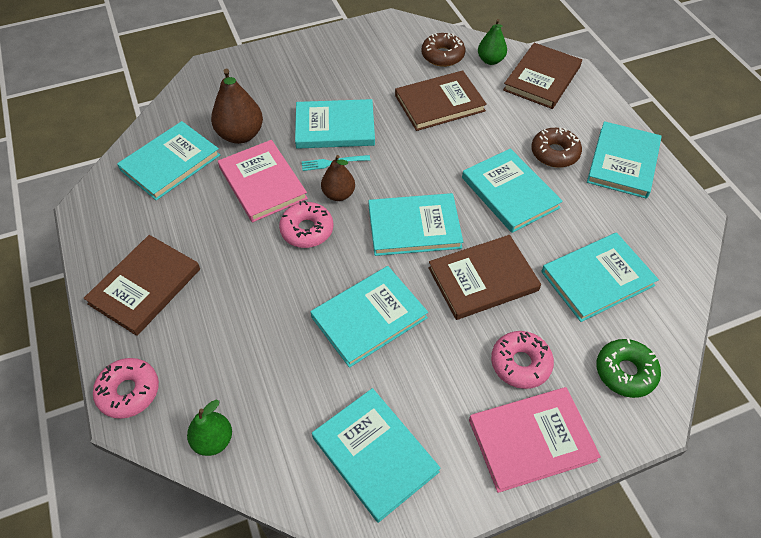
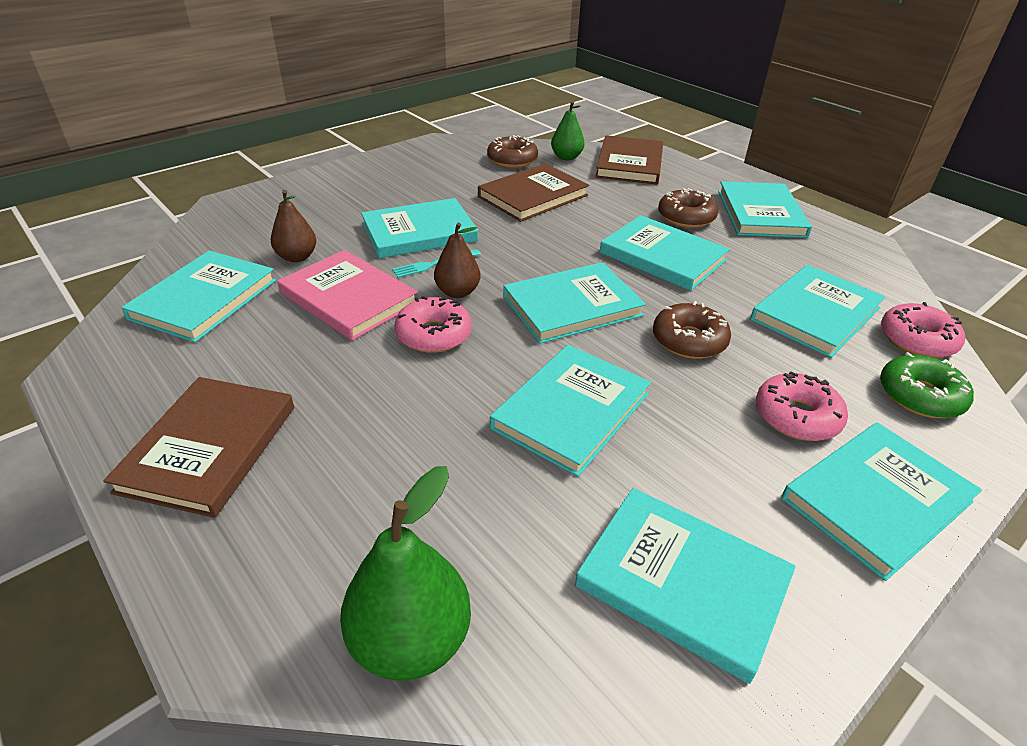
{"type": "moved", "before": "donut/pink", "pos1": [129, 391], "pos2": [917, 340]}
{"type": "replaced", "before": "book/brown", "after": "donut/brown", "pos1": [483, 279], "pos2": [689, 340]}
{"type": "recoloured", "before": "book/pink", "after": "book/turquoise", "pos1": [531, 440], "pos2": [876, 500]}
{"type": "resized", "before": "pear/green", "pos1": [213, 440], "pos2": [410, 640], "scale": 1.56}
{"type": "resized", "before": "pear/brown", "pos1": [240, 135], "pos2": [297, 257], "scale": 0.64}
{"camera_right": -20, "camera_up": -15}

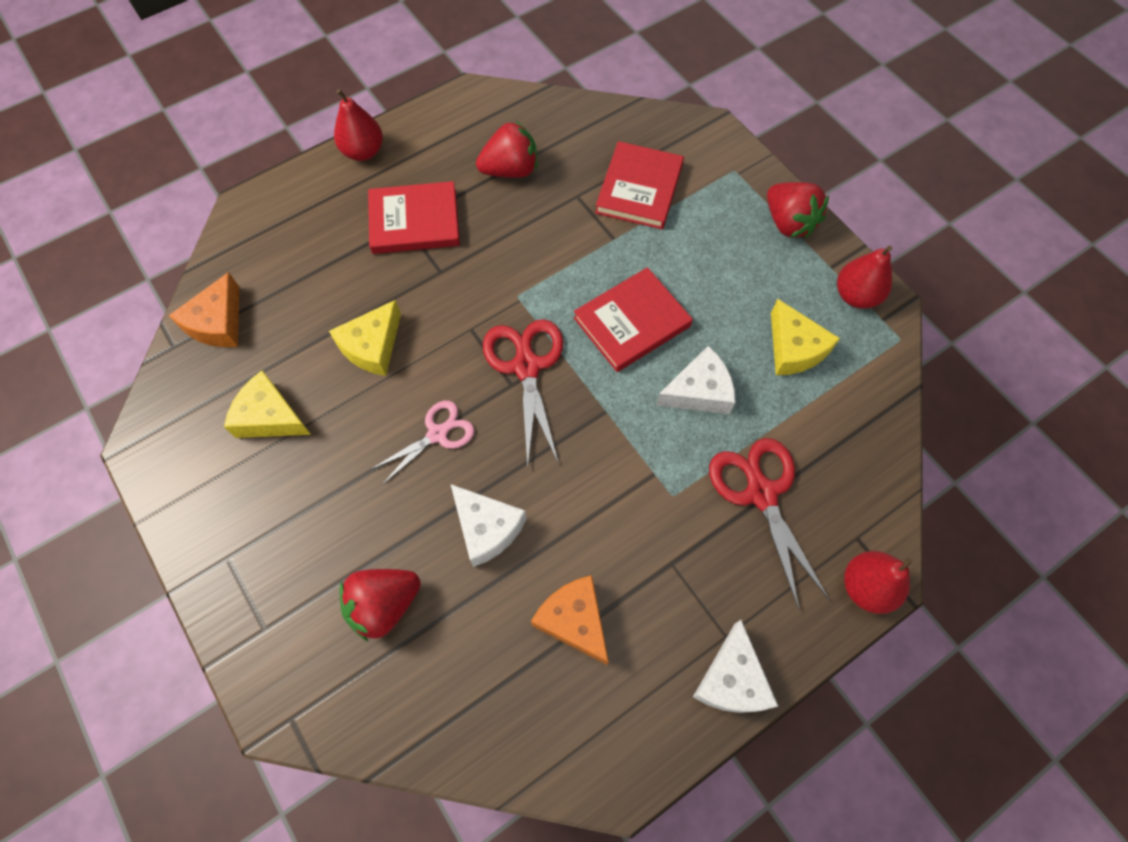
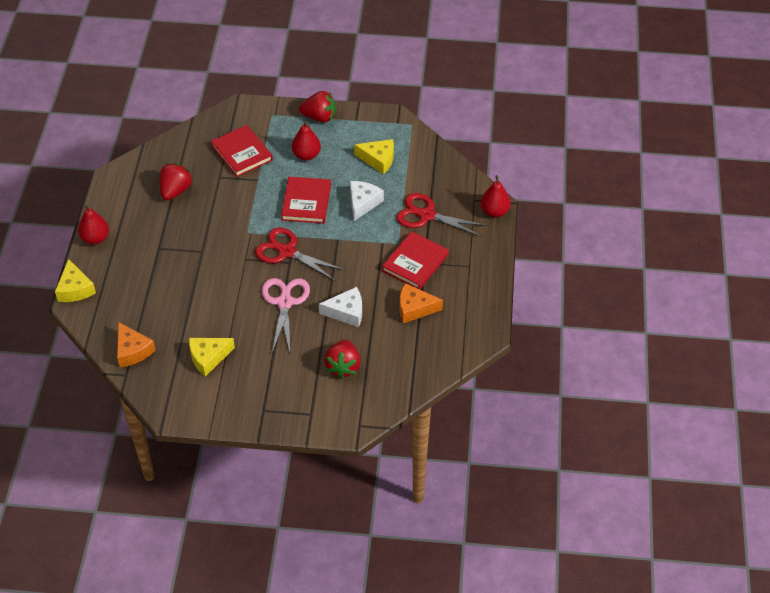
{"type": "removed", "before": "cheese/white", "pos1": [732, 679]}
{"type": "moved", "before": "cheese/yellow", "pos1": [372, 346], "pos2": [75, 289]}
{"type": "moved", "before": "book/red", "pos1": [414, 221], "pos2": [415, 263]}
{"type": "moved", "before": "pear/red", "pos1": [855, 296], "pos2": [306, 155]}
{"type": "resized", "before": "scissors/pink", "pos1": [437, 434], "pos2": [285, 302], "scale": 1.55}
{"camera_right": -50, "camera_up": -15}

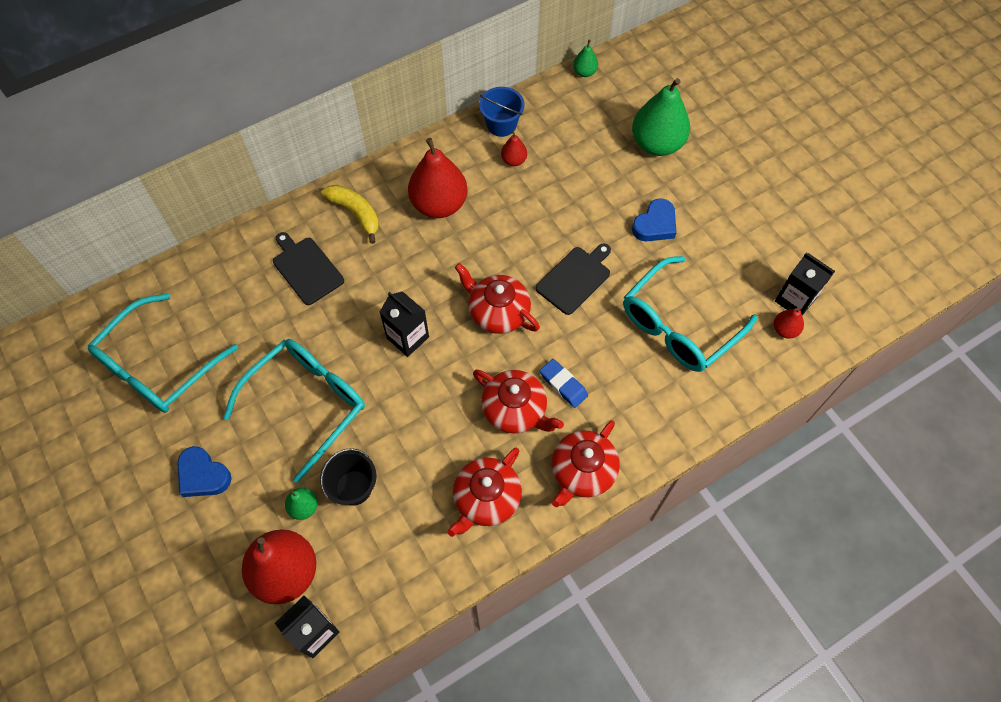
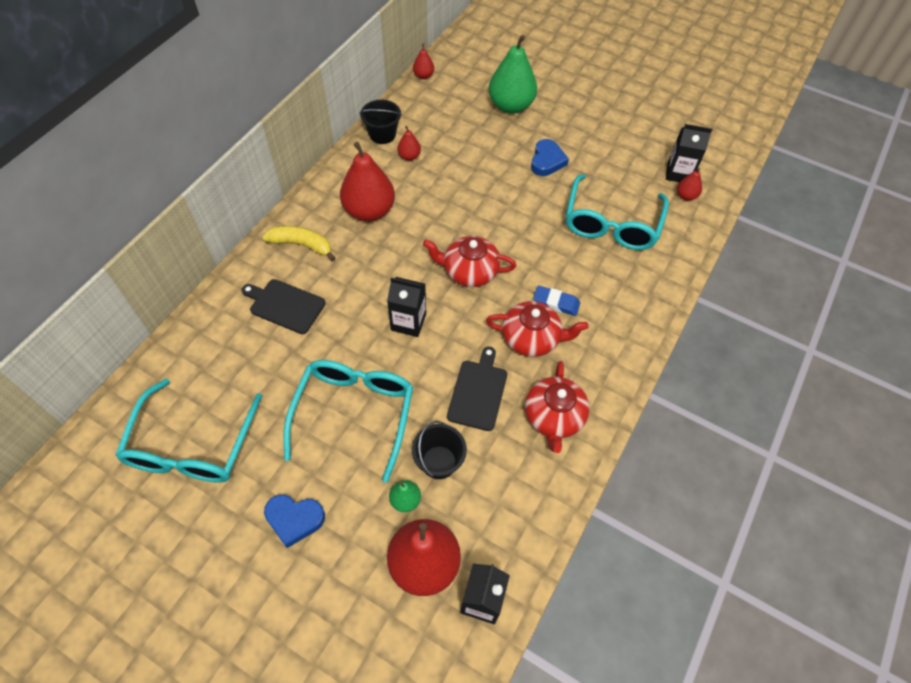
{"type": "removed", "before": "teapot/red", "pos1": [582, 471]}
{"type": "moved", "before": "cutting board/black", "pos1": [575, 278], "pos2": [478, 392]}
{"type": "recoloured", "before": "bucket/blue", "after": "bucket/black", "pos1": [501, 124], "pos2": [382, 134]}
{"type": "recoloured", "before": "pear/green", "after": "pear/red", "pos1": [584, 72], "pos2": [423, 76]}
{"camera_right": -30, "camera_up": -5}

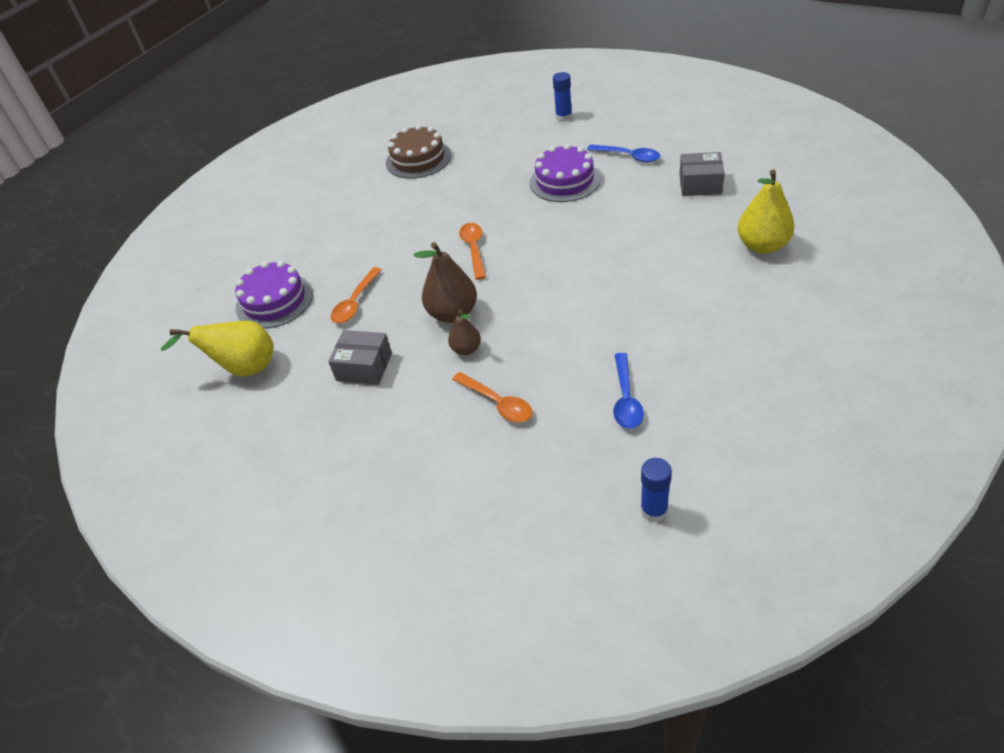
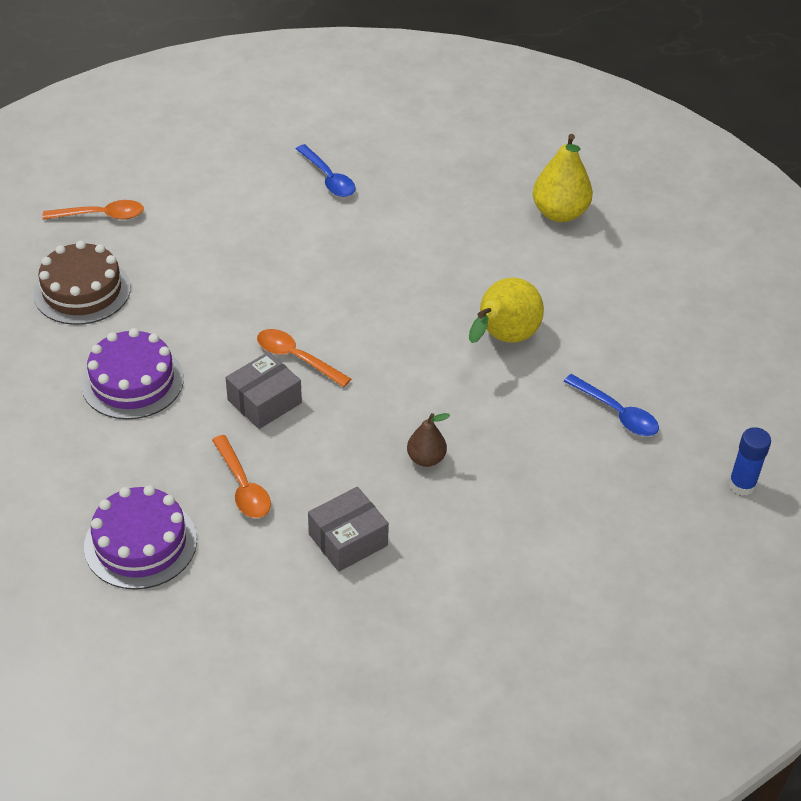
{"type": "removed", "before": "pear/brown", "pos1": [453, 313]}
{"type": "removed", "before": "glue stick/blue", "pos1": [563, 117]}
{"type": "moved", "before": "pear/yellow", "pos1": [243, 368], "pos2": [503, 339]}
{"type": "moved", "before": "spoon/orange", "pos1": [497, 403], "pos2": [101, 216]}
{"type": "moved", "before": "cake/purple", "pos1": [564, 181], "pos2": [132, 381]}
{"type": "moved", "before": "box/grey", "pos1": [700, 184], "pos2": [264, 401]}
{"type": "turned", "before": "spoon/blue", "pos1": [628, 156], "pos2": [328, 178], "turn": 75}
{"camera_right": -55, "camera_up": 0}

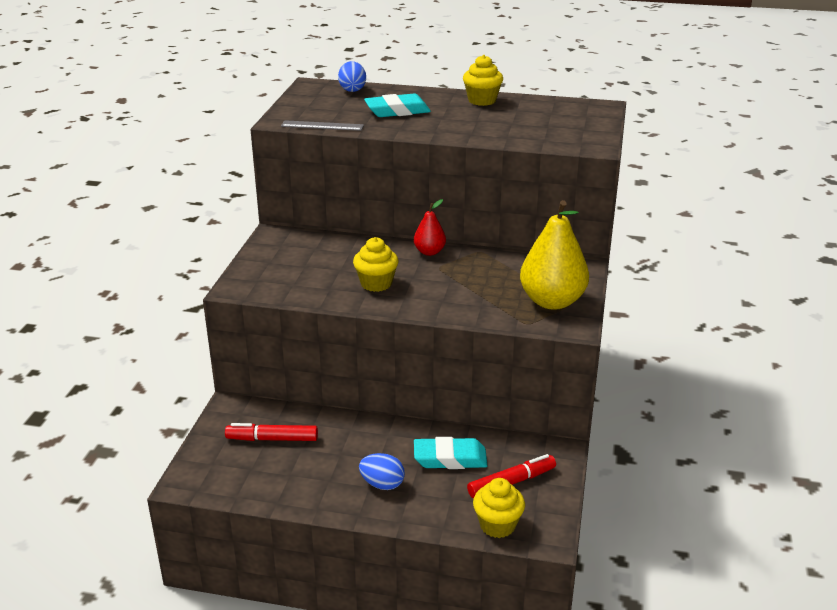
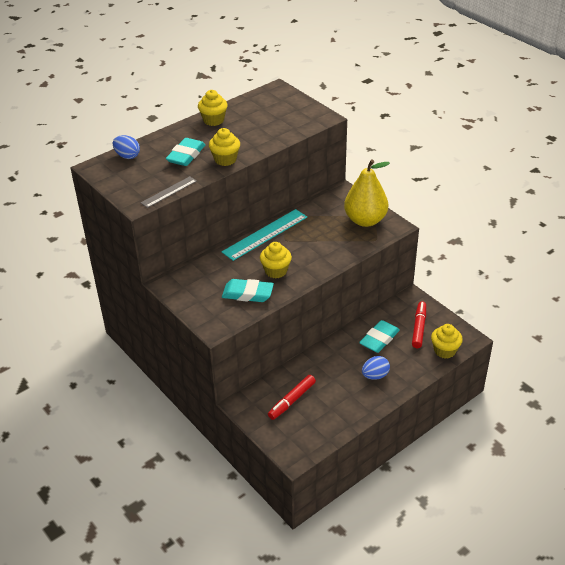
{"type": "added", "after": "cupcake/yellow", "pos2": [225, 159]}
{"type": "added", "after": "eraser/turquoise", "pos2": [247, 294]}
{"type": "replaced", "before": "pear/red", "after": "ruler/turquoise", "pos1": [429, 252], "pos2": [265, 234]}
{"camera_right": -50, "camera_up": 10}

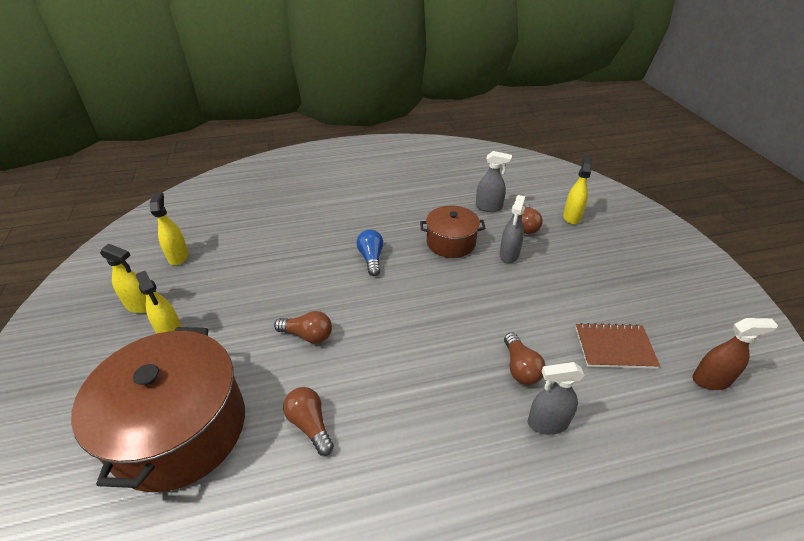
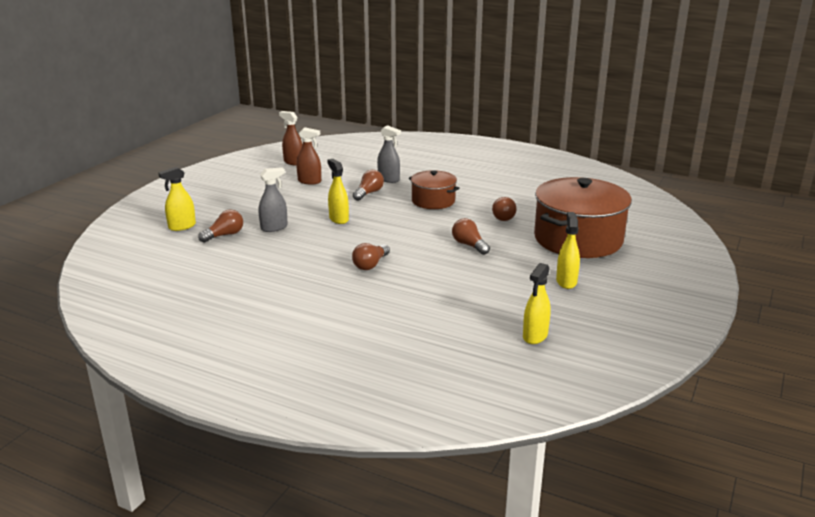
{"type": "removed", "before": "spray bottle/grey", "pos1": [488, 207]}
{"type": "moved", "before": "spray bottle/yellow", "pos1": [140, 305], "pos2": [338, 219]}
{"type": "moved", "before": "pot/brown", "pos1": [451, 242], "pos2": [433, 201]}
{"type": "replaced", "before": "notebook/brown", "after": "spray bottle/brown", "pos1": [614, 347], "pos2": [309, 181]}
{"type": "recoloured", "before": "light bulb/blue", "after": "light bulb/brown", "pos1": [371, 258], "pos2": [370, 265]}
{"camera_right": -140, "camera_up": -15}

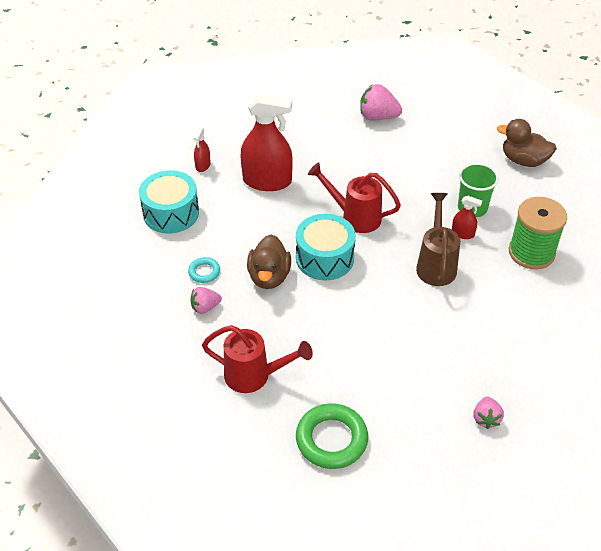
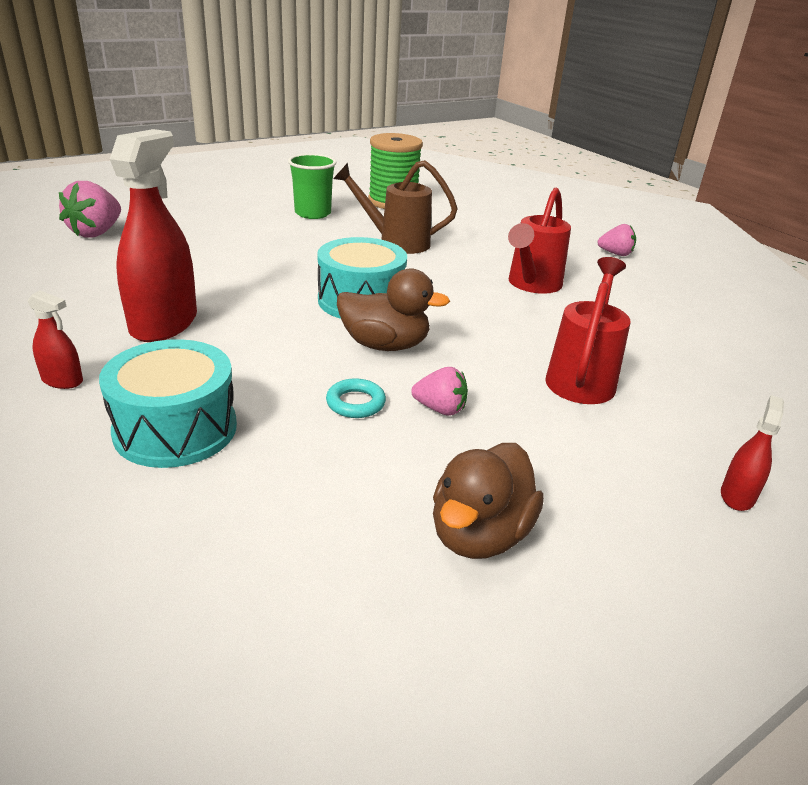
{"type": "removed", "before": "ring/green", "pos1": [331, 439]}
{"type": "moved", "before": "watering can/red", "pos1": [355, 217], "pos2": [531, 285]}
{"type": "moved", "before": "spray bottle/red", "pos1": [462, 234], "pos2": [737, 496]}
{"type": "moved", "before": "duck/brown", "pos1": [523, 160], "pos2": [479, 534]}
{"type": "turned", "before": "strawberry/pink", "pos1": [205, 307], "pos2": [440, 409], "turn": -60}
{"camera_right": -85, "camera_up": -15}

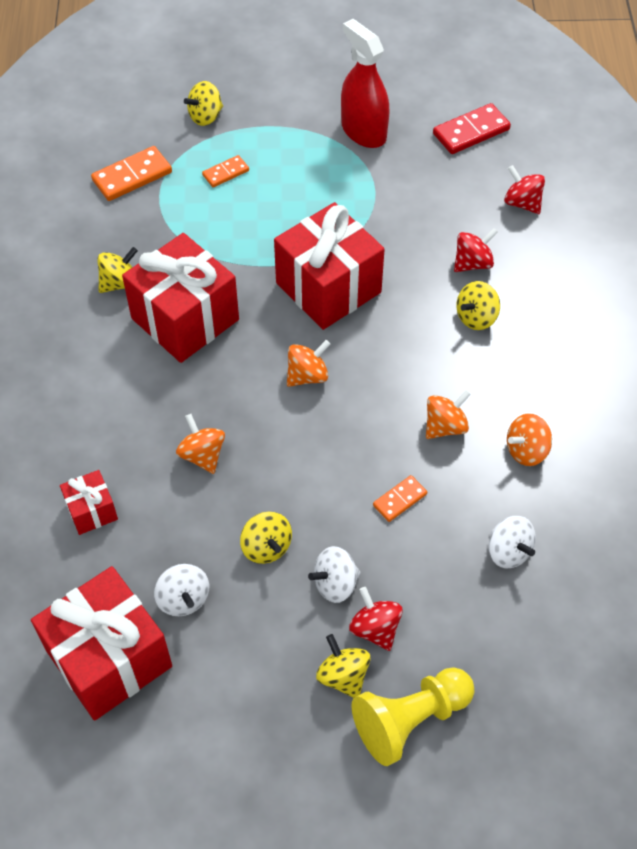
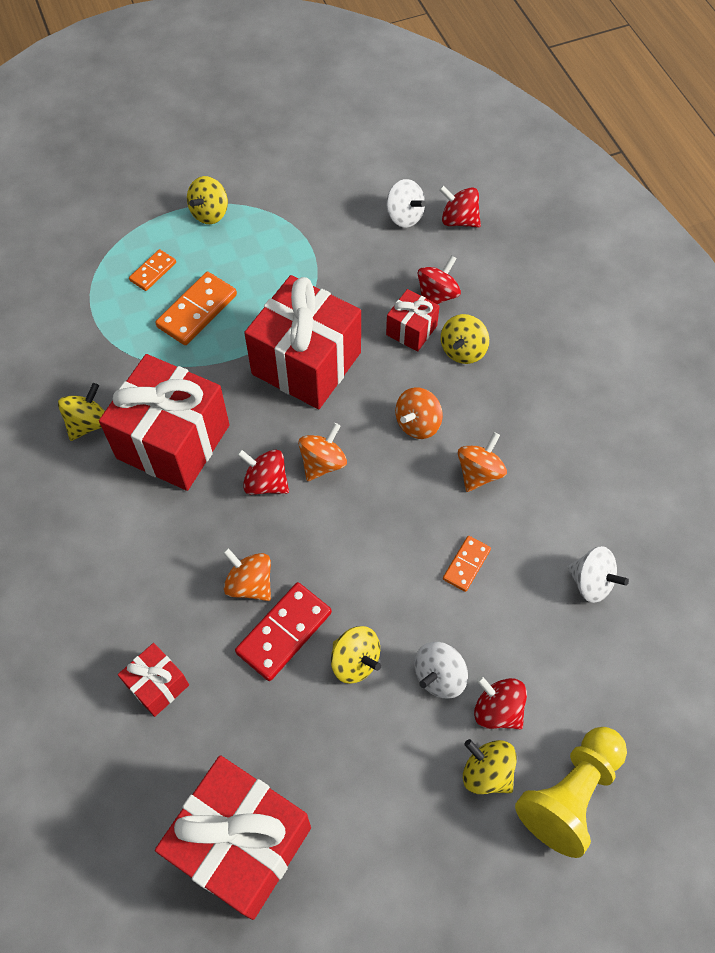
{"type": "removed", "before": "spray bottle/red", "pos1": [363, 132]}
{"type": "added", "after": "spinning top/red", "pos2": [266, 482]}
{"type": "added", "after": "gift/red", "pos2": [411, 330]}
{"type": "moved", "before": "domino/orange", "pos1": [132, 176], "pos2": [197, 311]}
{"type": "moved", "before": "spinning top/white", "pos1": [183, 599], "pos2": [404, 216]}
{"type": "moved", "before": "spinning top/yellow", "pos1": [205, 116], "pos2": [210, 213]}
{"type": "moved", "before": "domino/red", "pos1": [471, 131], "pos2": [284, 632]}
{"type": "moved", "before": "spinning top/orange", "pos1": [526, 450], "pos2": [417, 424]}
{"camera_right": -20, "camera_up": 5}

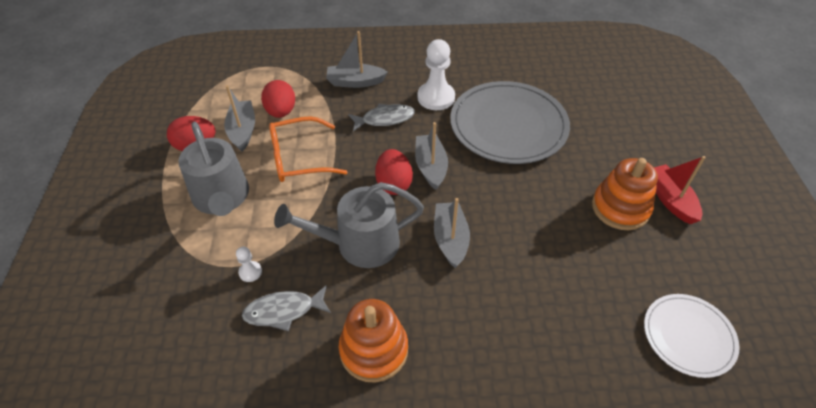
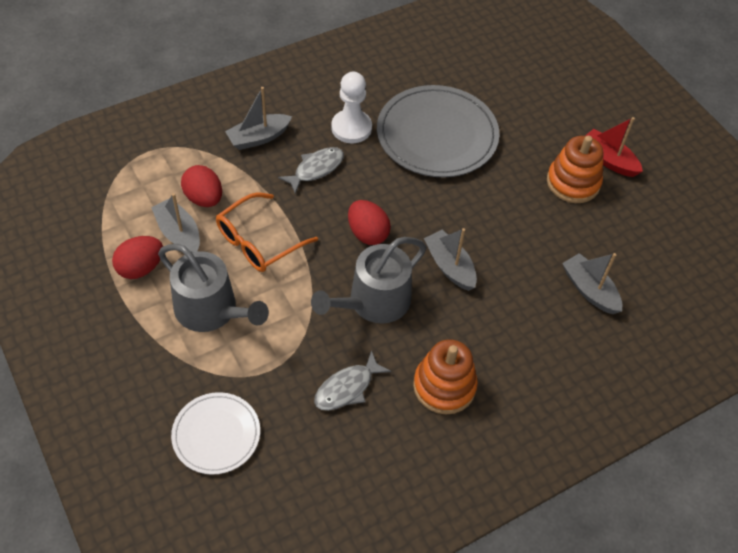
{"type": "removed", "before": "pawn/white", "pos1": [250, 272]}
{"type": "moved", "before": "boat/grey", "pos1": [431, 167], "pos2": [589, 290]}
{"type": "moved", "before": "plate/white", "pos1": [688, 336], "pos2": [216, 434]}
{"camera_right": -30, "camera_up": 5}

